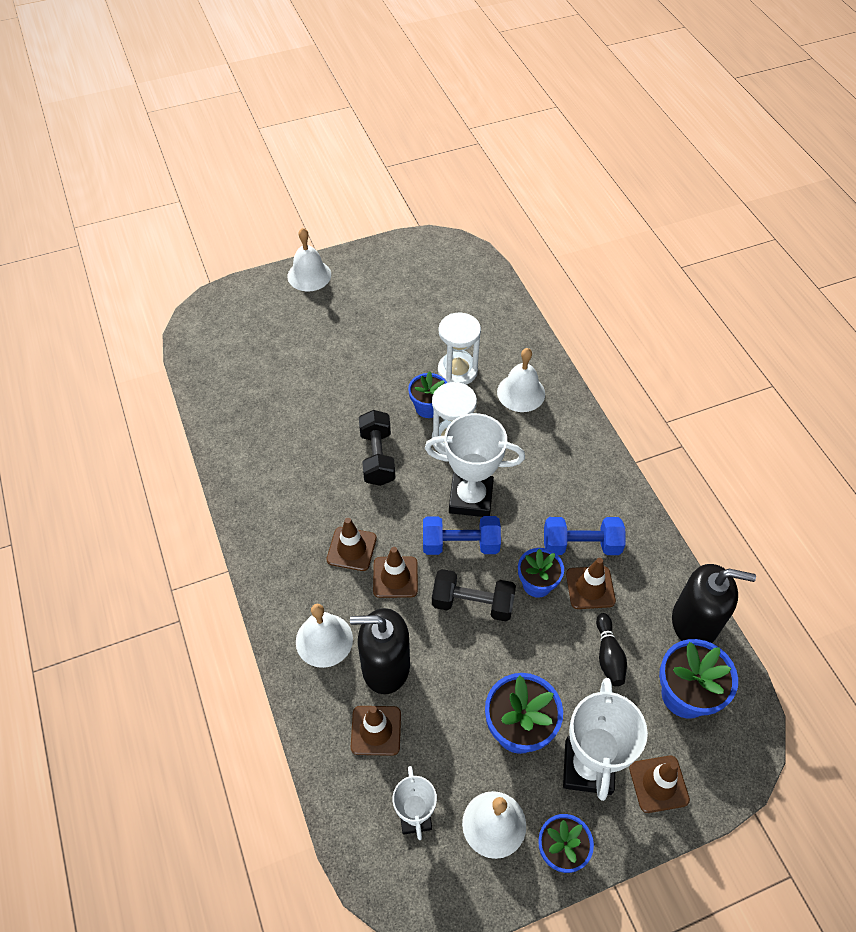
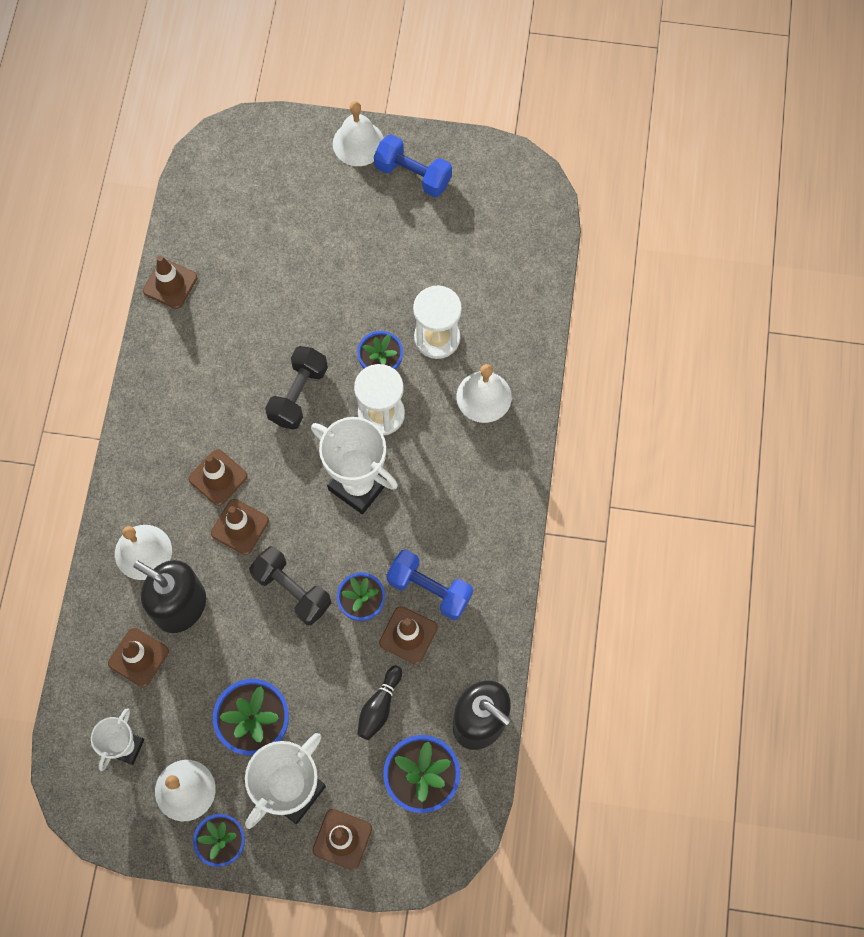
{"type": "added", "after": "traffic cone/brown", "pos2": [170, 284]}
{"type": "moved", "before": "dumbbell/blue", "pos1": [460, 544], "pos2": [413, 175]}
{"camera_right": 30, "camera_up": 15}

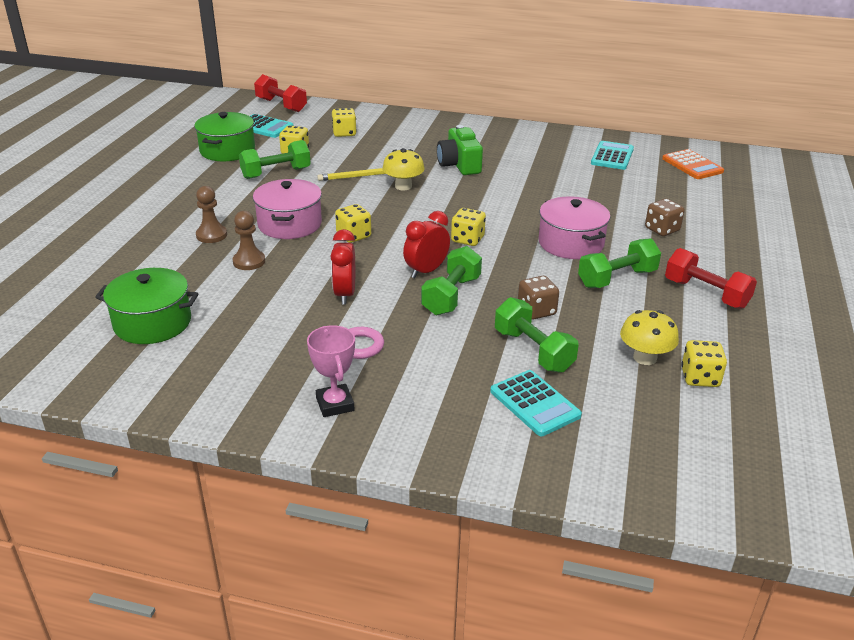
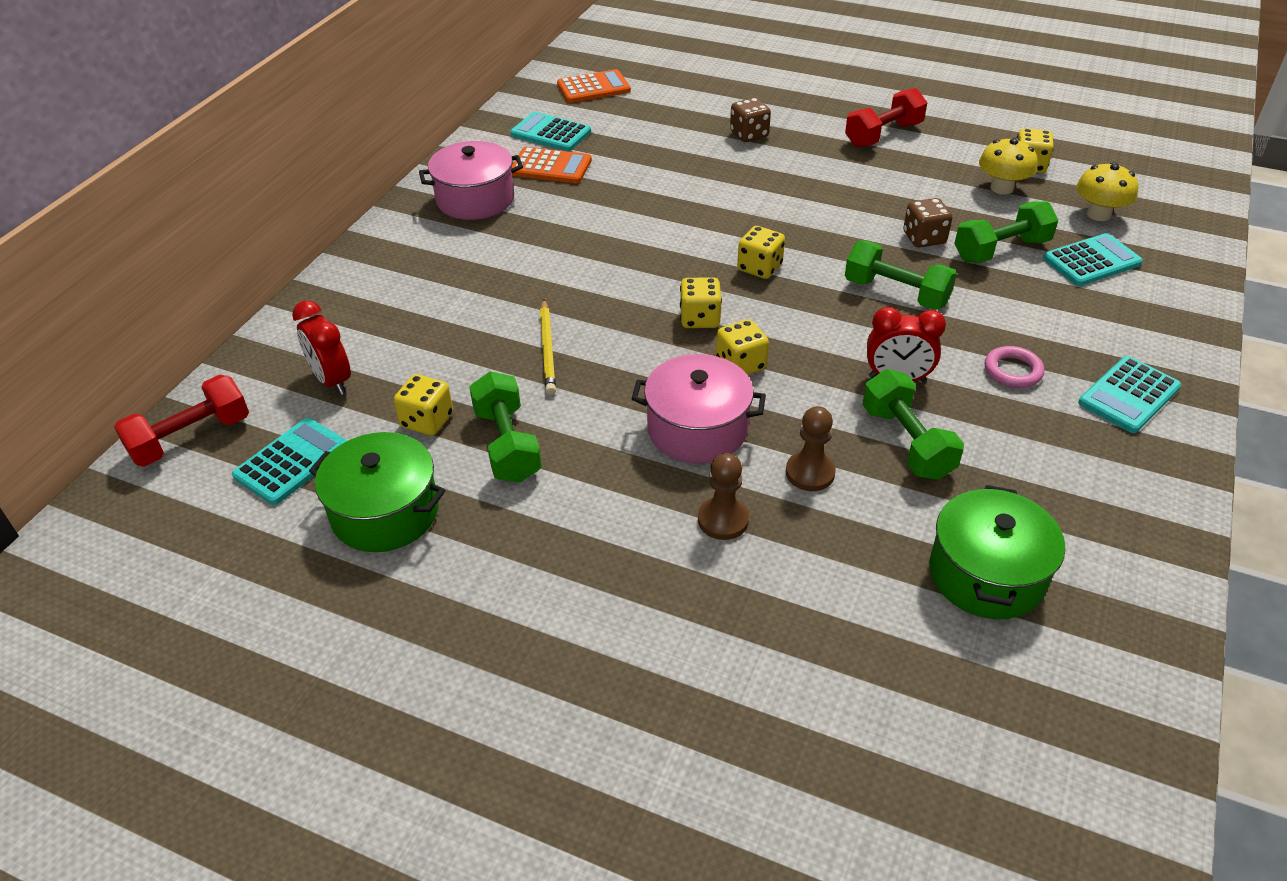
{"type": "removed", "before": "camera/green", "pos1": [459, 164]}
{"type": "added", "after": "calculator/orange", "pos2": [551, 167]}
{"type": "moved", "before": "dice/yellow", "pos1": [344, 133], "pos2": [700, 319]}
{"type": "moved", "before": "mushroom/yellow", "pos1": [403, 186], "pos2": [1098, 214]}
{"type": "moved", "before": "clock/red", "pos1": [426, 271], "pos2": [332, 381]}
{"type": "moved", "before": "pot/pink", "pos1": [571, 243], "pos2": [475, 199]}
{"type": "moved", "before": "dumbbell/green", "pos1": [617, 278], "pos2": [906, 442]}
{"type": "replaced", "before": "trophy/pink", "after": "calculator/turquoise", "pos1": [335, 404], "pos2": [1129, 395]}
{"camera_right": -80, "camera_up": 10}

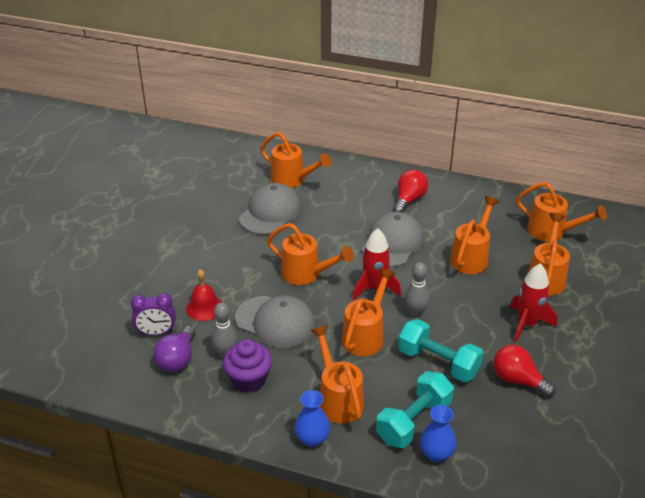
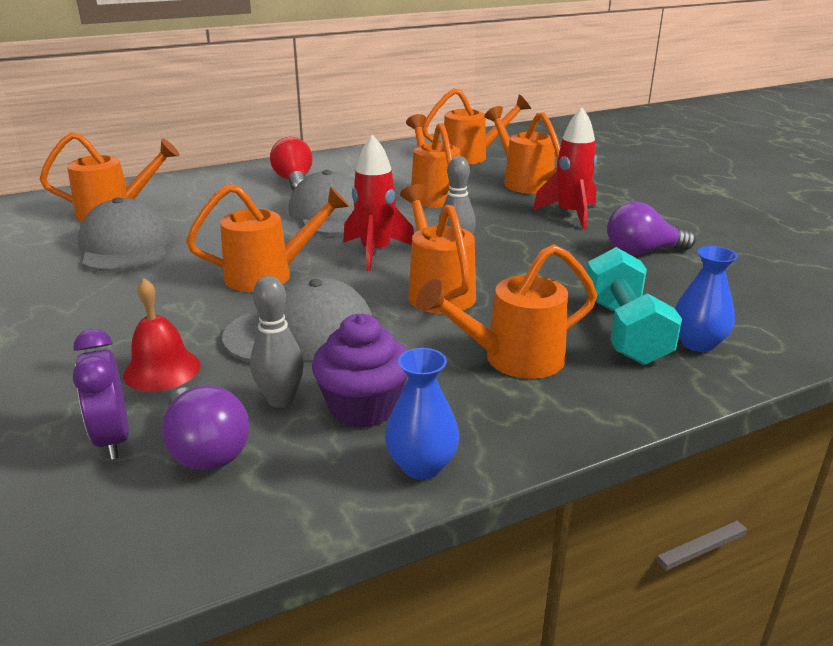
{"type": "removed", "before": "dumbbell/turquoise", "pos1": [438, 362]}
{"type": "moved", "before": "vase/blue", "pos1": [312, 439], "pos2": [421, 466]}
{"type": "recoloured", "before": "light bulb/red", "after": "light bulb/purple", "pos1": [518, 380], "pos2": [642, 252]}
{"type": "turned", "before": "clock/purple", "pos1": [156, 333], "pos2": [113, 439], "turn": 120}
{"type": "turned", "before": "watering can/orange", "pos1": [338, 399], "pos2": [512, 359], "turn": -45}
{"camera_right": -45, "camera_up": -10}

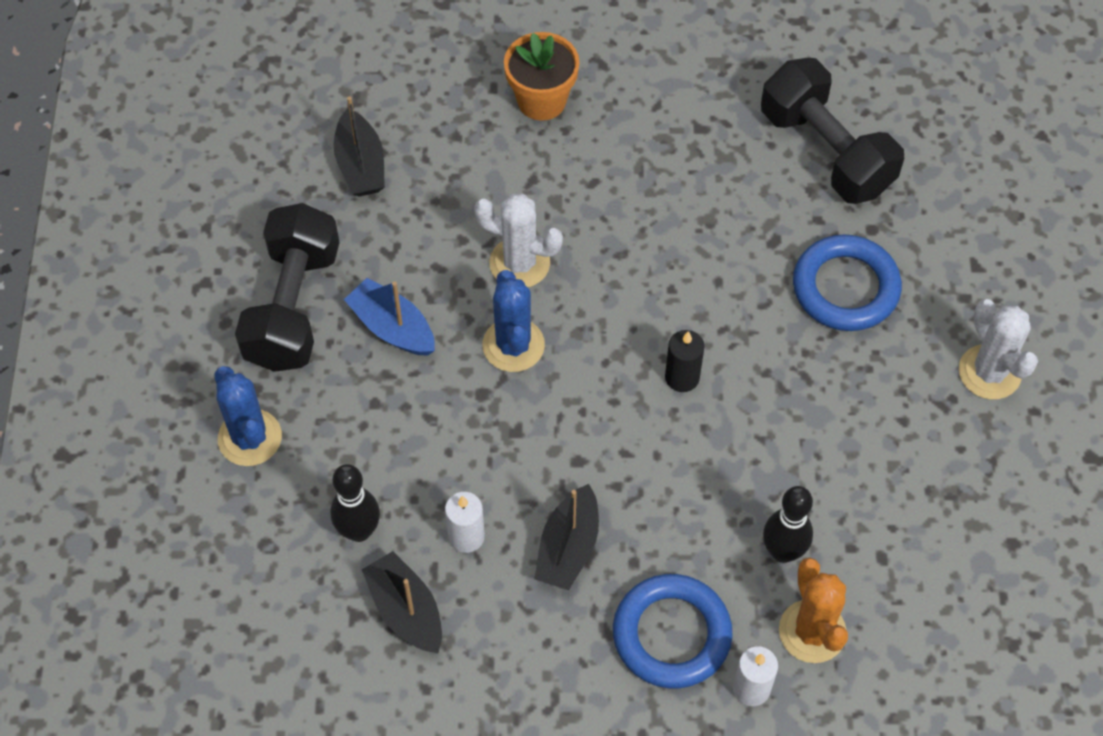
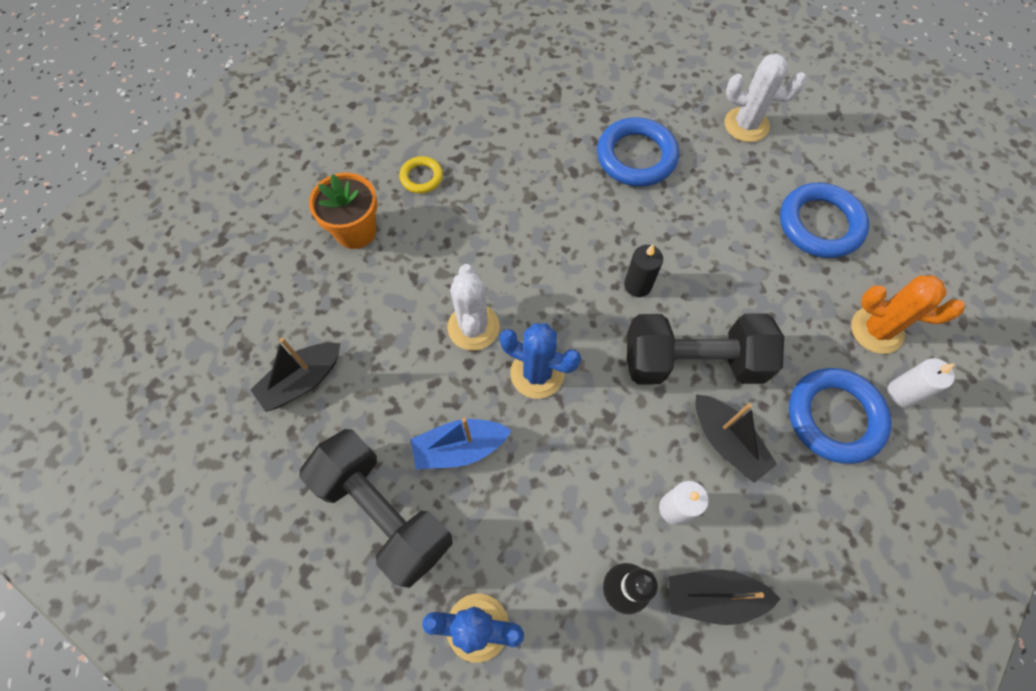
{"type": "removed", "before": "bowling pin/black", "pos1": [783, 552]}
{"type": "added", "after": "ring/yellow", "pos2": [421, 177]}
{"type": "added", "after": "ring/blue", "pos2": [820, 224]}
{"type": "moved", "before": "dumbbell/black", "pos1": [826, 151], "pos2": [692, 362]}
{"type": "turned", "before": "boat/black", "pos1": [360, 165], "pos2": [302, 381], "turn": 120}
{"type": "turned", "before": "cactus/white", "pos1": [519, 263], "pos2": [473, 327], "turn": -60}
{"camera_right": -55, "camera_up": 5}

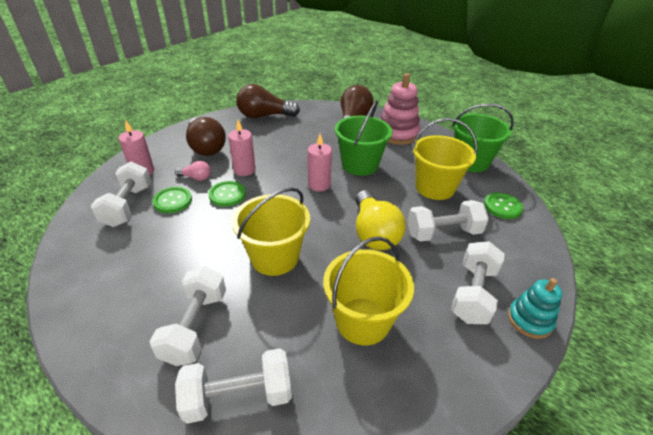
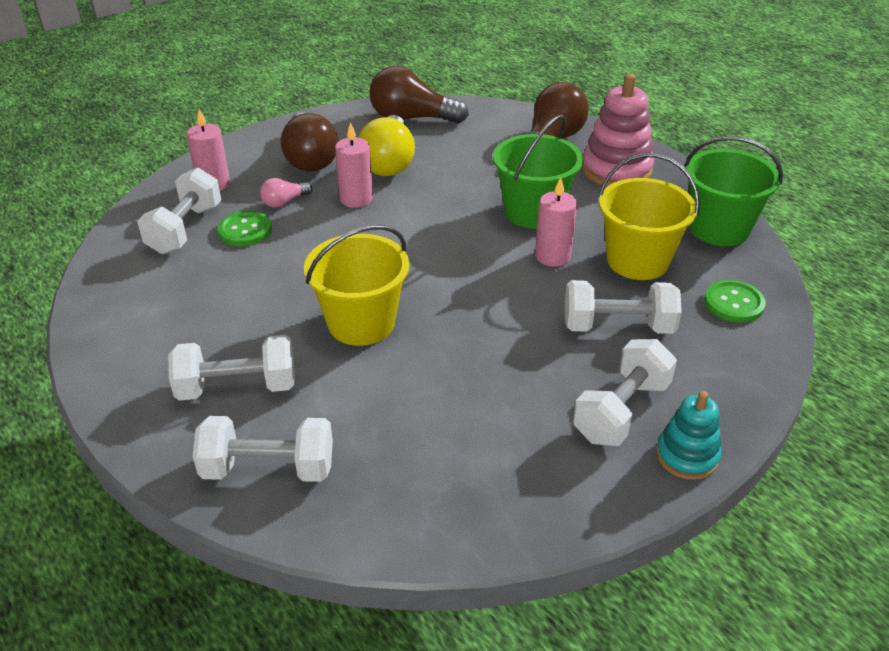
{"type": "removed", "before": "button/green", "pos1": [227, 195]}
{"type": "removed", "before": "bucket/yellow", "pos1": [363, 321]}
{"type": "moved", "before": "candle/pink", "pos1": [319, 185], "pos2": [552, 256]}
{"type": "moved", "before": "light bulb/yellow", "pos1": [374, 233], "pos2": [389, 162]}
{"type": "turned", "before": "dumbbell/white", "pos1": [195, 326], "pos2": [237, 387], "turn": 60}
{"type": "turned", "before": "light bulb/pink", "pos1": [196, 178], "pos2": [284, 202], "turn": 120}
{"camera_right": 15, "camera_up": 0}

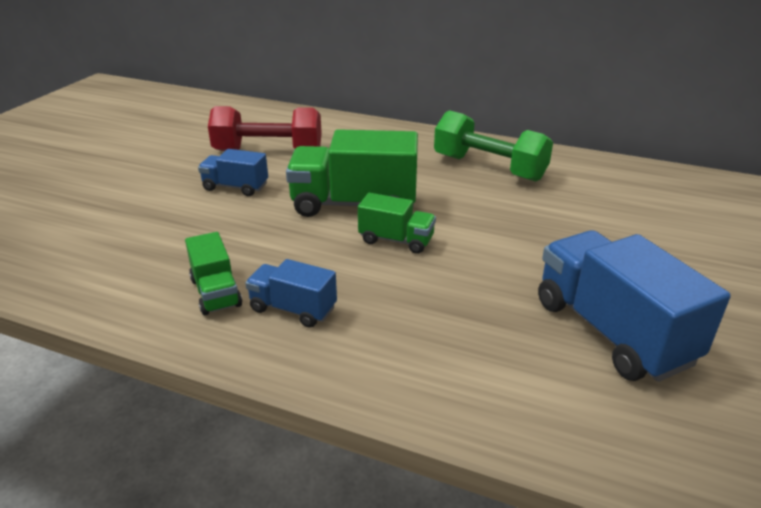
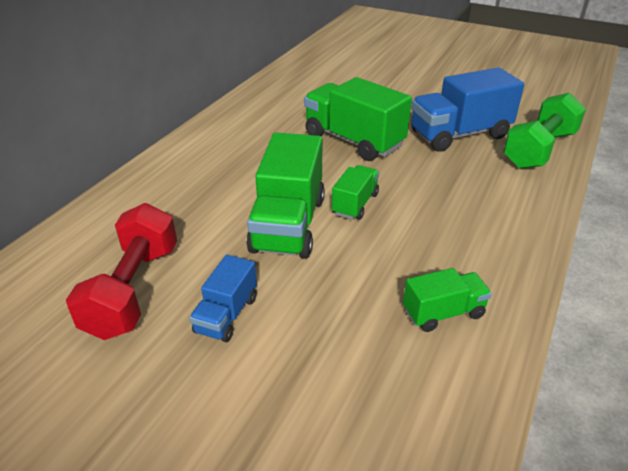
{"type": "removed", "before": "truck/blue", "pos1": [293, 309]}
{"type": "added", "after": "truck/green", "pos2": [353, 141]}
{"type": "moved", "before": "dumbbell/green", "pos1": [489, 168], "pos2": [539, 150]}
{"camera_right": -85, "camera_up": 5}

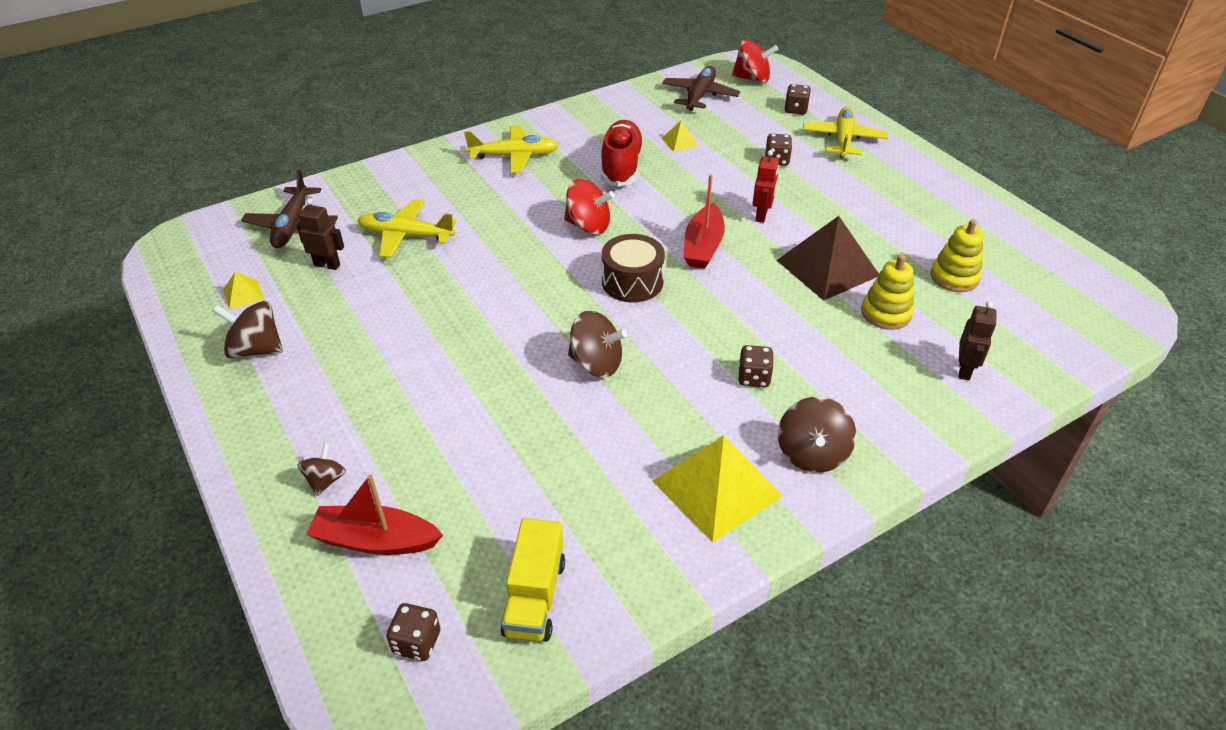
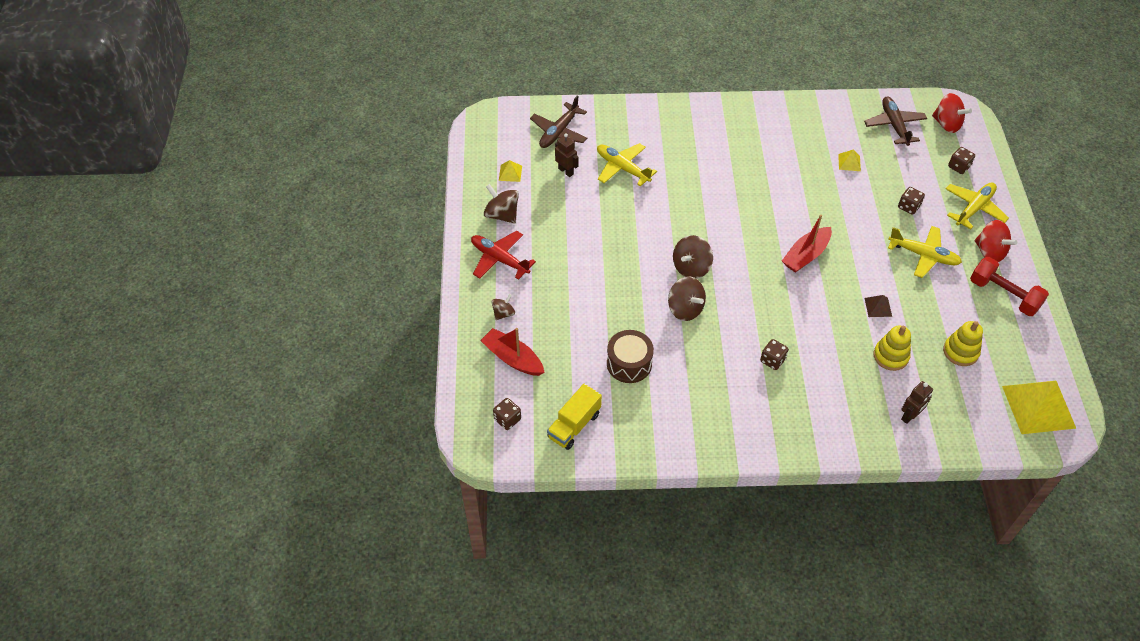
{"type": "removed", "before": "shoe/red", "pos1": [621, 166]}
{"type": "removed", "before": "robot/red", "pos1": [761, 215]}
{"type": "added", "after": "plane/red", "pos2": [499, 259]}
{"type": "added", "after": "dumbbell/red", "pos2": [1003, 295]}
{"type": "moved", "before": "plane/yellow", "pos1": [514, 156], "pos2": [923, 255]}
{"type": "moved", "before": "spinning top/red", "pos1": [588, 226], "pos2": [989, 252]}
{"type": "moved", "before": "drum/brown", "pos1": [632, 282], "pos2": [629, 363]}
{"type": "moved", "before": "pyramid/yellow", "pos1": [716, 488], "pos2": [1038, 406]}
{"type": "moved", "before": "spinning top/brown", "pos1": [812, 454], "pos2": [691, 267]}
{"type": "turned", "before": "plane/brown", "pos1": [700, 95], "pos2": [894, 125], "turn": -60}
{"type": "resized", "before": "pyramid/brown", "pos1": [828, 267], "pos2": [878, 307], "scale": 0.45}
{"camera_right": 30, "camera_up": 10}

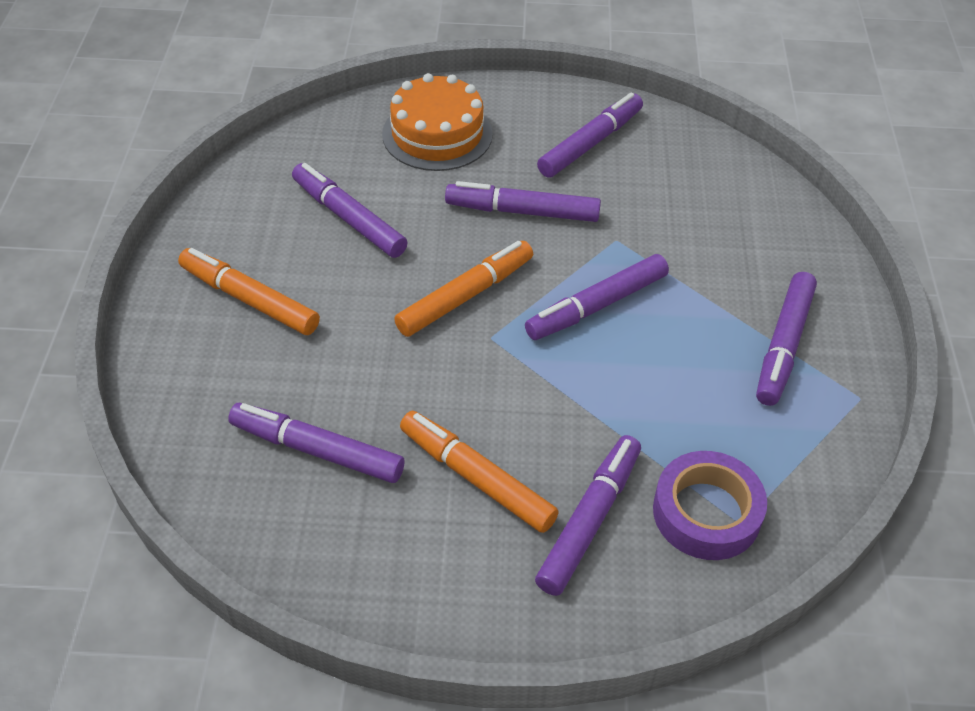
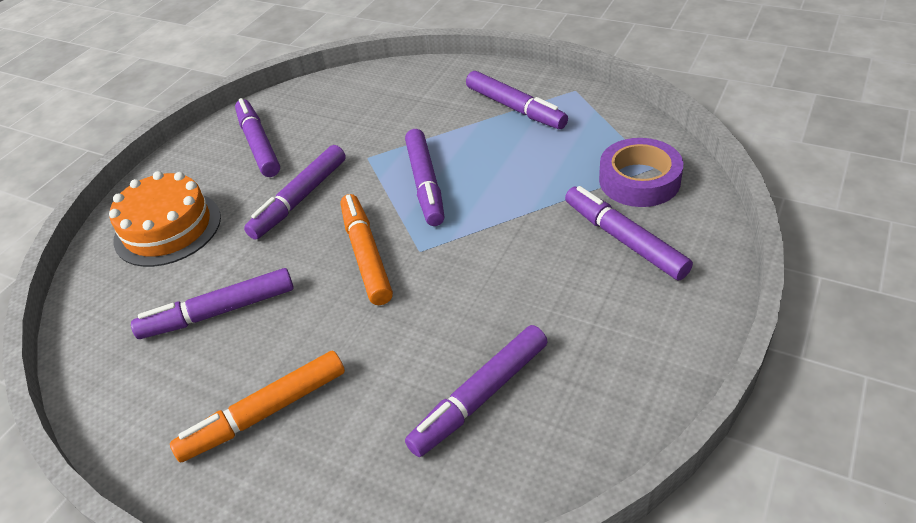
{"type": "removed", "before": "marker/orange", "pos1": [477, 478]}
{"camera_right": -60, "camera_up": -5}

